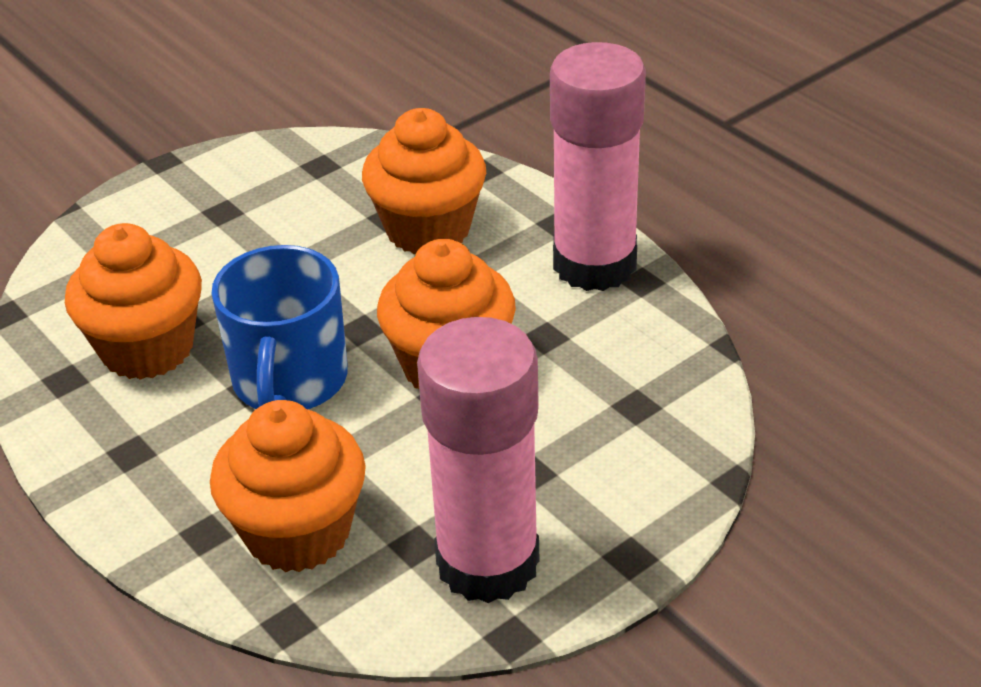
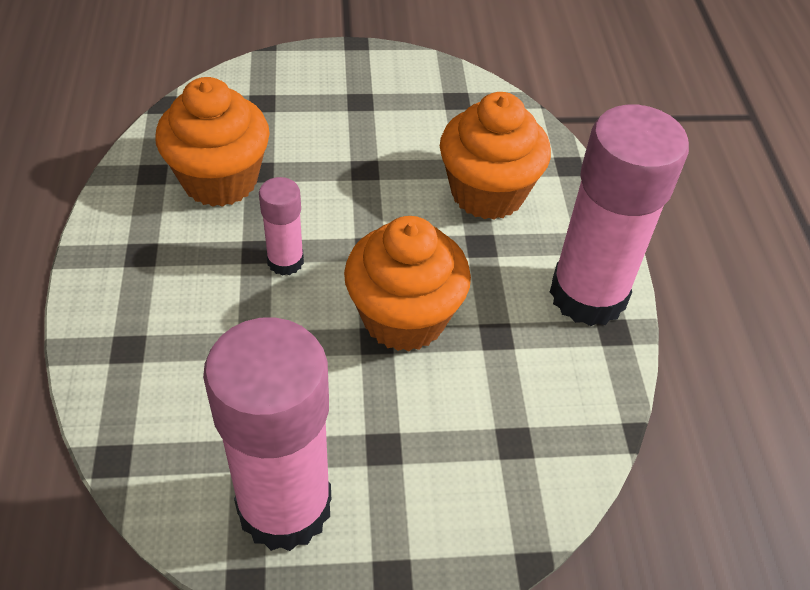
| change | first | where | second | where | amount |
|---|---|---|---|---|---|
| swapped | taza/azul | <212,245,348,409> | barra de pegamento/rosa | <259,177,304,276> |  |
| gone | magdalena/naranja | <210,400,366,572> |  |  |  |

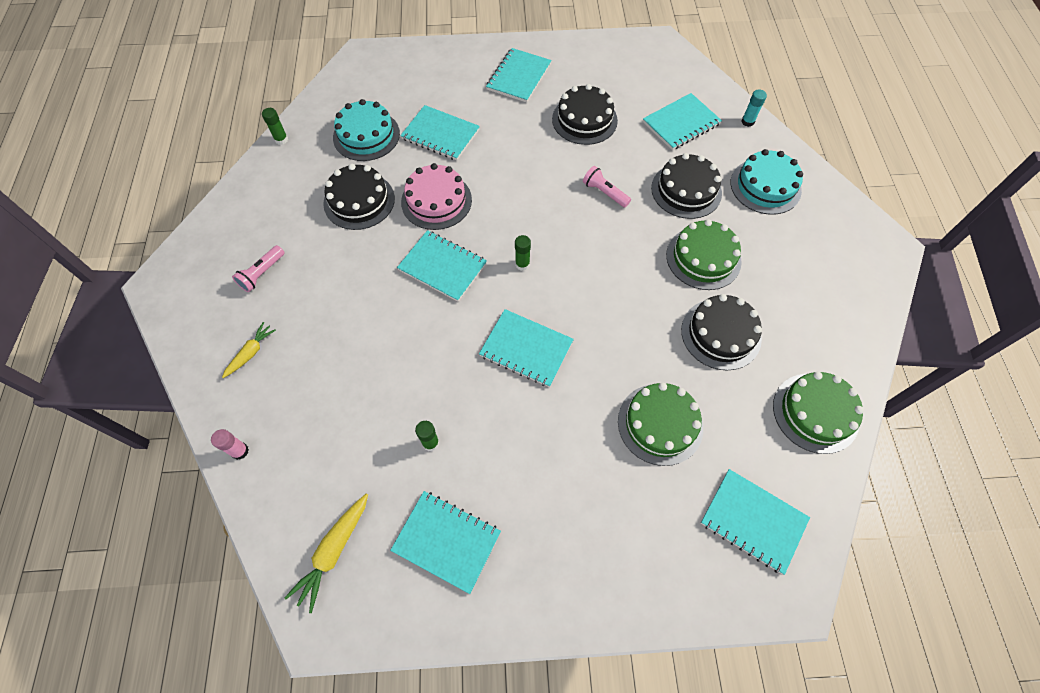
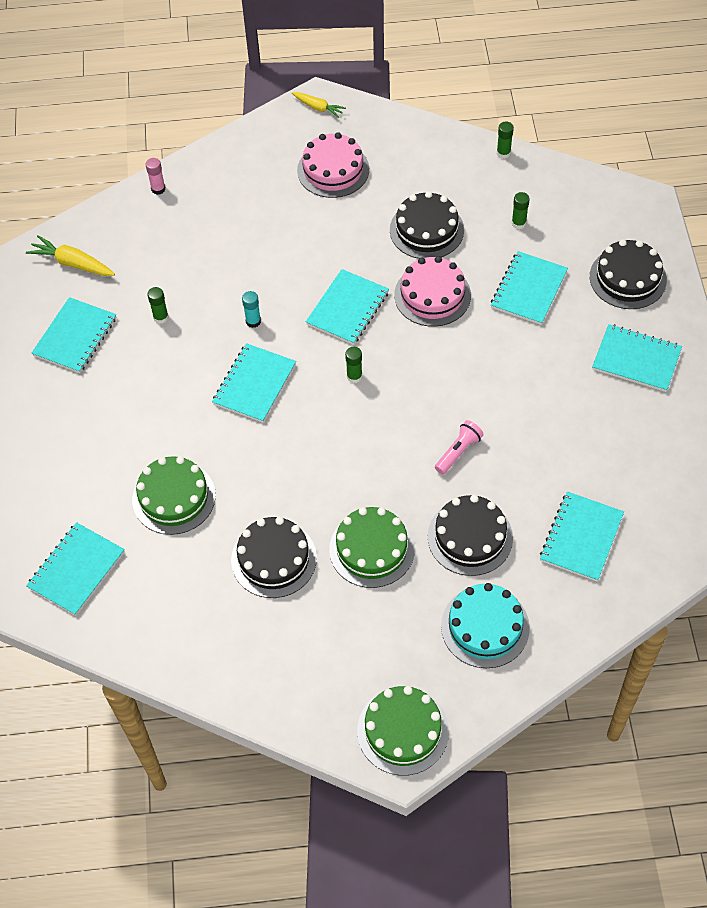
| change | first | where | second | where | amount |
|---|---|---|---|---|---|
| shifted | barra de pegamento/turquesa | <742,90,767,127> |  | <242,291,261,328> |  |
| shifted | zanahoria/amarillo | <222,322,276,378> |  | <292,92,346,118> |  |
| swapped | lámpara de mano/rosa | <232,245,285,292> | tarta/rosa | <297,132,369,198> |  |
| shifted | tarta/verde | <773,372,864,454> |  | <357,686,449,776> |  |
| swapped | tarta/turquesa | <333,99,400,161> | barra de pegamento/verde | <511,192,530,229> |  |
| rotated | cuaderno/turquesa | <643,93,722,150> |  | <540,491,624,581> | 60 degrees clockwise |
| shifted | tarta/negro | <552,84,618,145> |  | <590,239,667,309> |  |

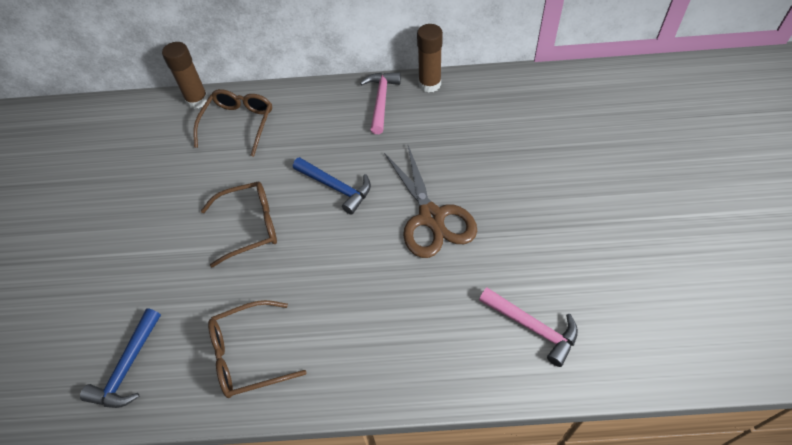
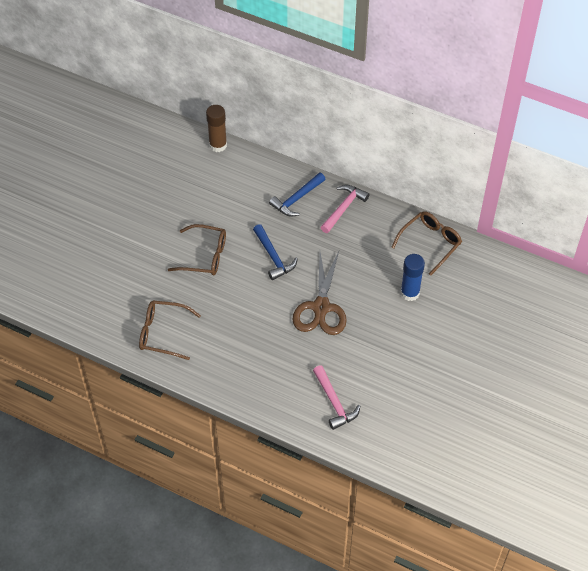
| change | first | where | second | where | amount |
|---|---|---|---|---|---|
| shifted | martillo/azul | <80,308,161,408> |  | <269,172,325,217> |  |
| shifted | gafas/marrón | <193,89,272,157> |  | <391,211,462,276> |  |
| new |  |  | barra de pegamento/azul | <401,254,425,301> |  |
| gone | barra de pegamento/marrón | <417,24,443,92> |  |  |  |

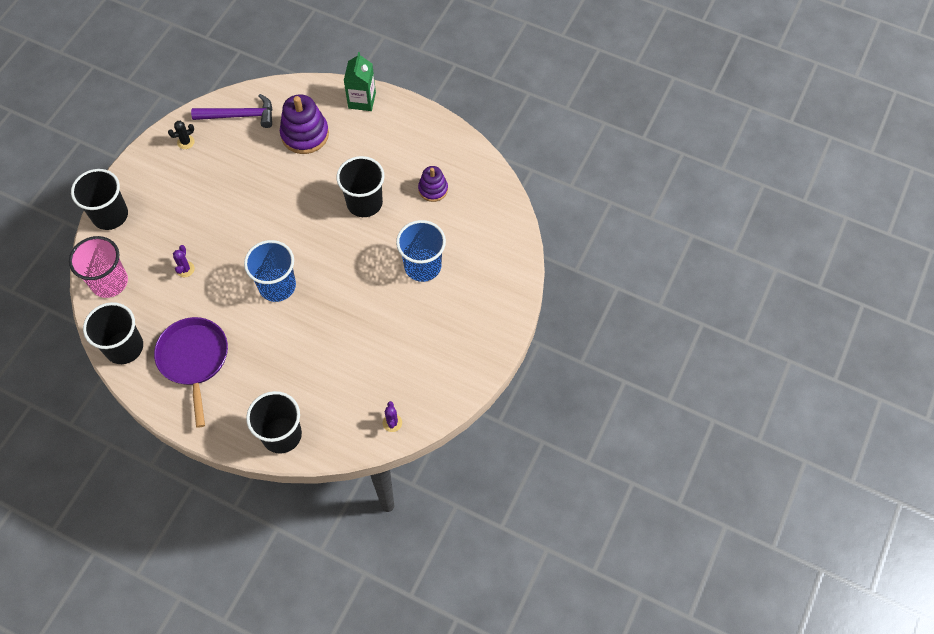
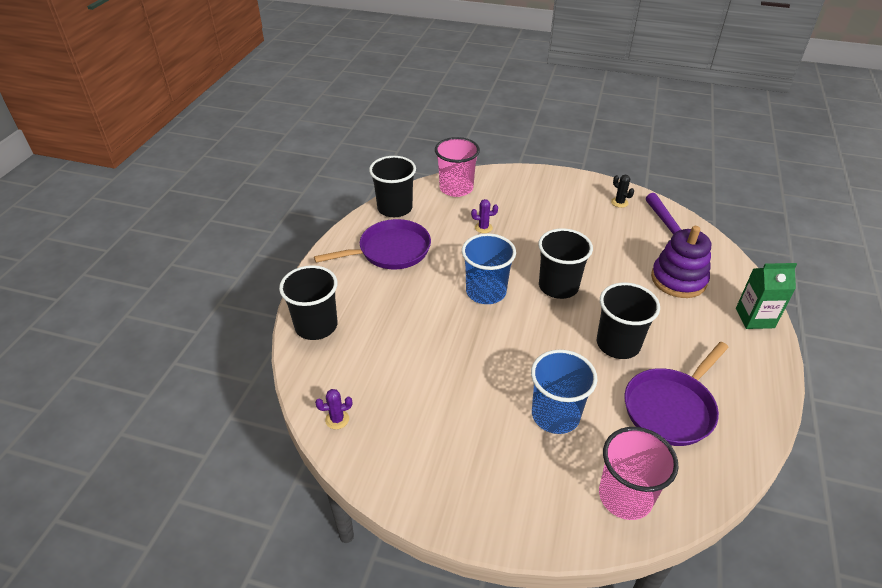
| change | first | where | second | where | amount |
|---|---|---|---|---|---|
| shifted | vaso/negro | <71,169,128,230> |  | <538,228,593,299> |  |
| new |  |  | vaso/rosa | <599,427,679,520> |  |
| swapped | juguete apilable/morado | <418,166,448,202> | sartén/morado | <624,342,729,446> |  |

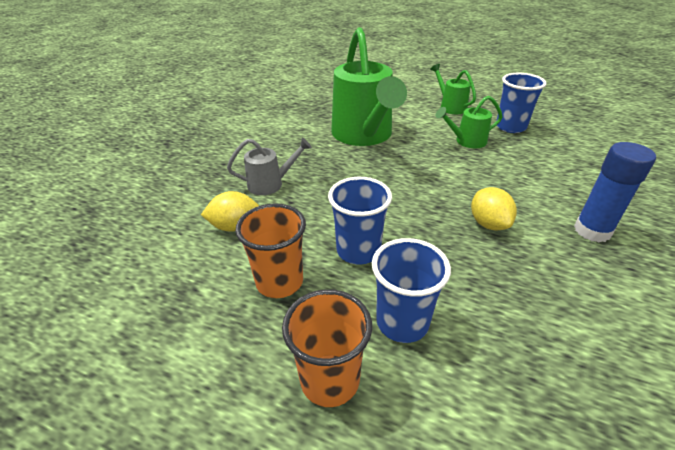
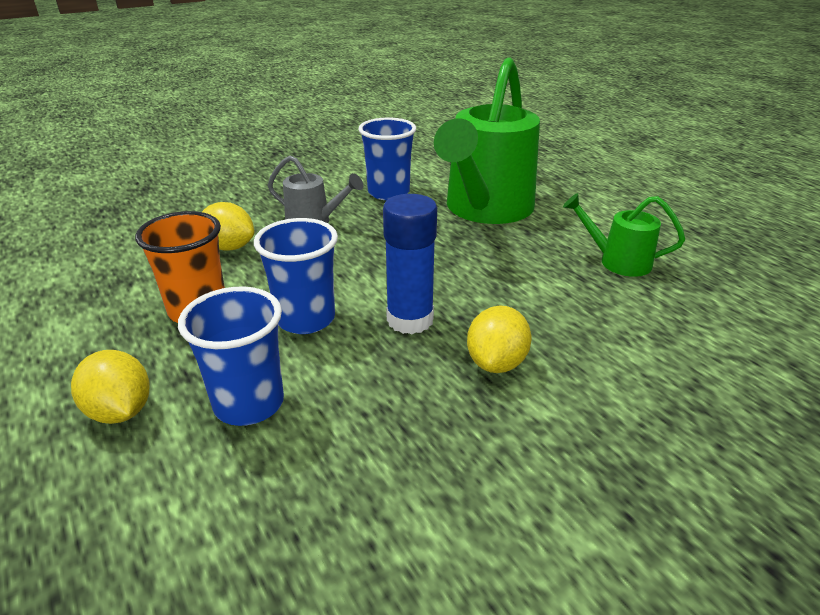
| change | first | where | second | where | amount |
|---|---|---|---|---|---|
| swapped | vaso/naranja | <282,289,372,407> | limón/amarillo | <71,350,150,424> |  |
| shifted | vaso/azul | <496,73,547,133> |  | <358,118,416,200> |  |
| shifted | barra de pegamento/azul | <574,142,656,242> |  | <383,194,437,334> |  |
| gone | regadera/verde | <430,64,476,114> |  |  |  |

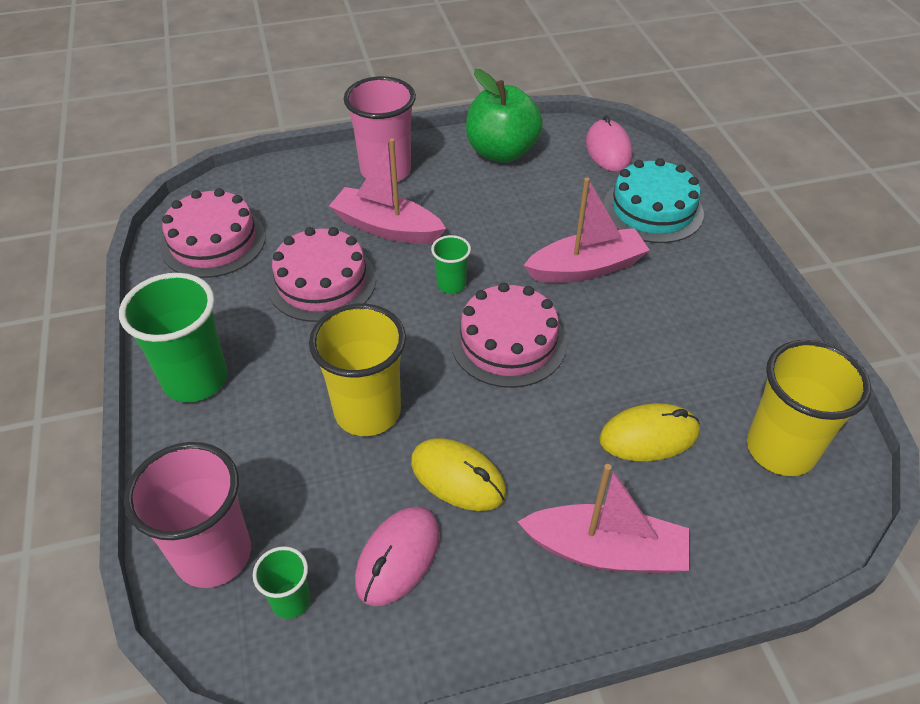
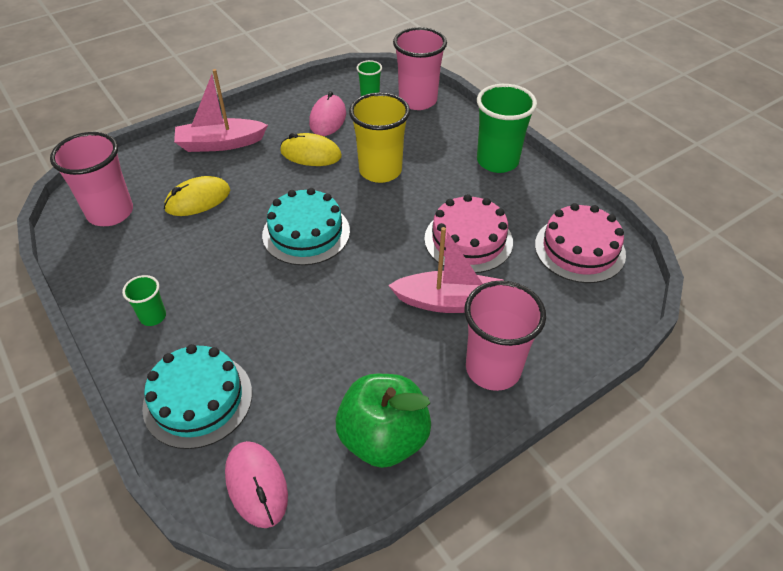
| change | first | where | second | where | amount |
|---|---|---|---|---|---|
| repainted | vaso/amarillo | <747,340,871,476> | vaso/rosa | <50,132,133,226> |  |
| shifted | vaso/verde | <431,235,471,294> |  | <122,275,166,326> |  |
| repainted | tarta/rosa | <451,282,566,388> | tarta/turquesa | <262,188,350,265> |  |
| gone | barco/rosa | <523,177,650,283> |  |  |  |

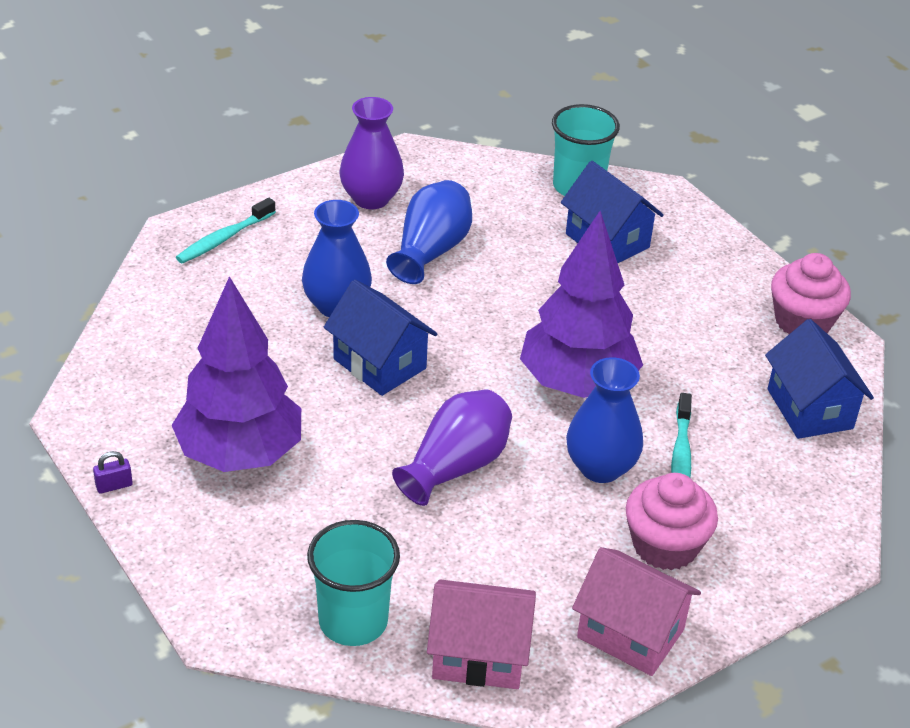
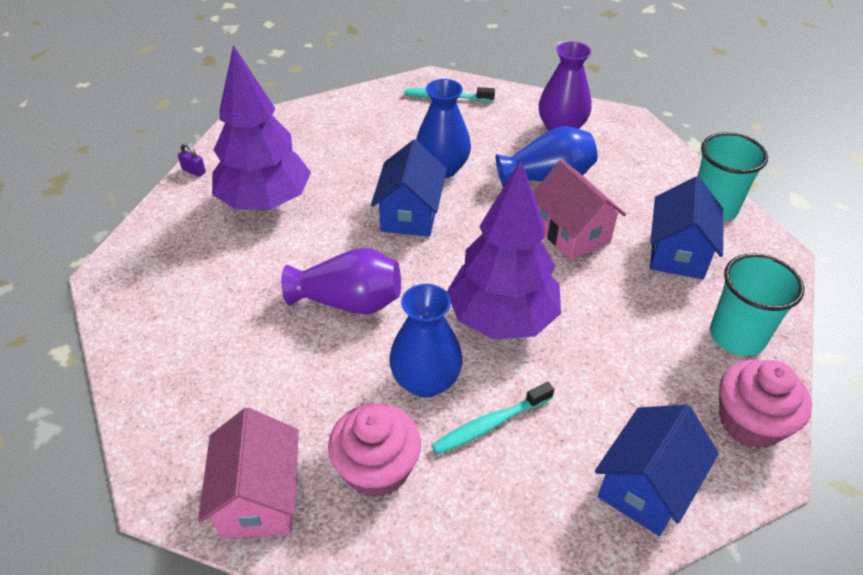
| change | first | where | second | where | amount |
|---|---|---|---|---|---|
| shifted | casa/rosa | <427,579,536,689> |  | <533,160,626,260> |  |
| shifted | vaso/turquesa | <307,520,400,646> |  | <710,253,805,356> |  |

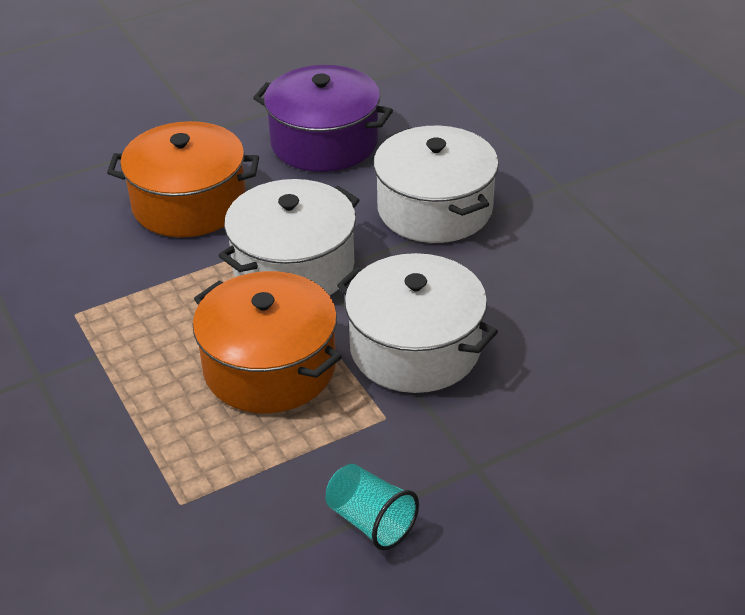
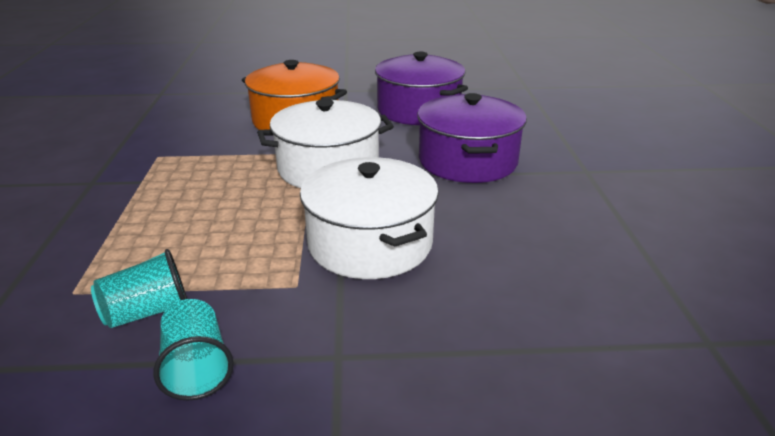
| change | first | where | second | where | amount |
|---|---|---|---|---|---|
| new |  |  | vaso/turquesa | <91,249,187,328> |  |
| repainted | olla/blanco | <374,126,499,243> | olla/morado | <417,93,527,183> |  |
| gone | olla/naranja | <193,271,341,413> |  |  |  |

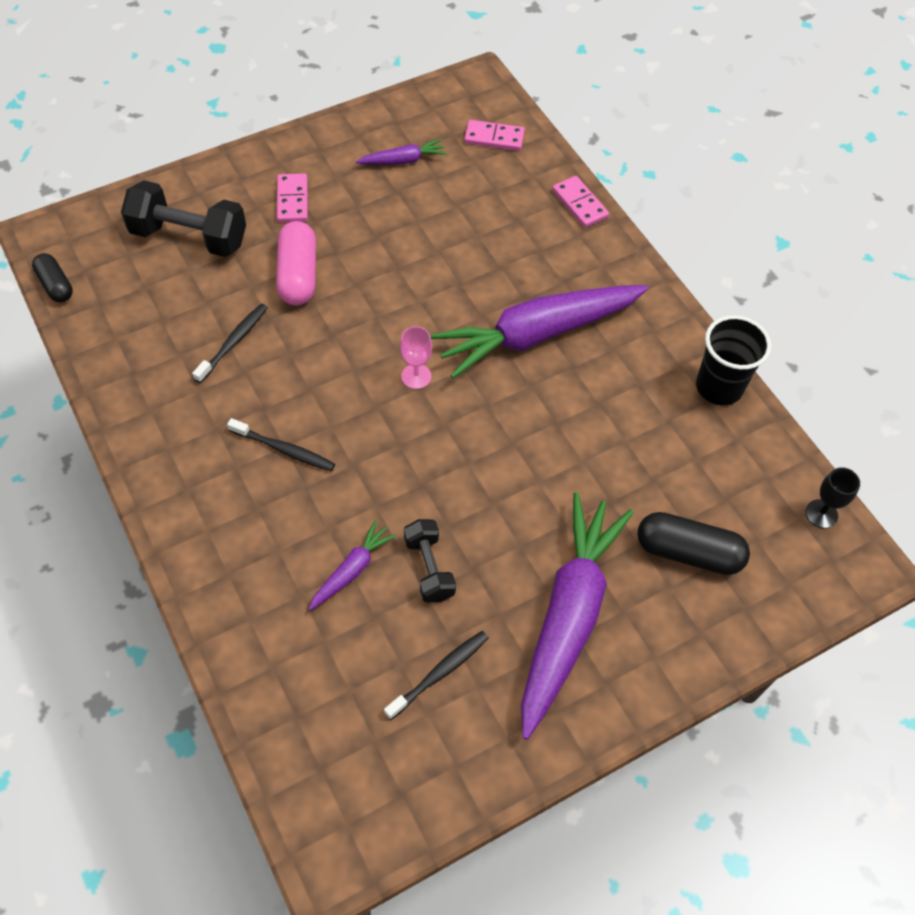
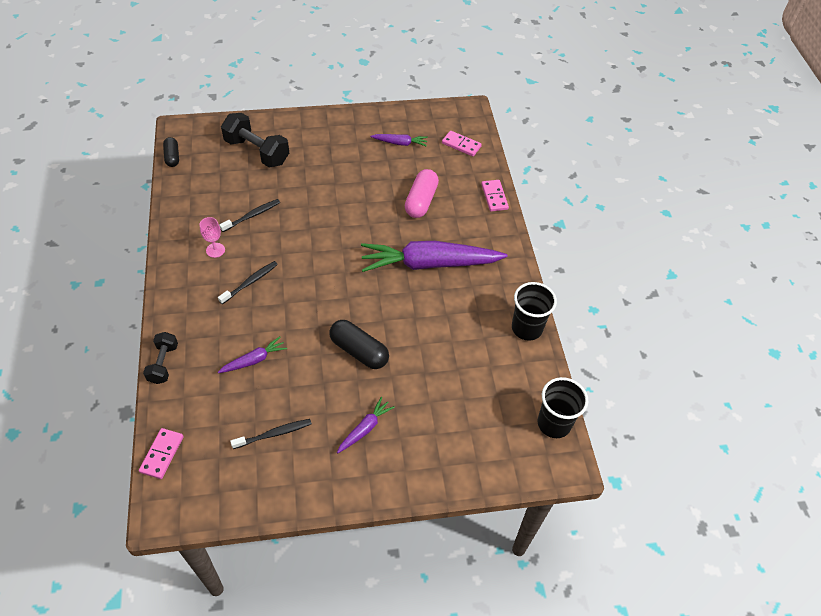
| change | first | where | second | where | amount |
|---|---|---|---|---|---|
| shifted | ficha de dominó/rosa | <277,173,308,223> |  | <139,428,184,479> |  |
| shifted | mancuerna/negro | <404,519,456,603> |  | <143,332,178,384> |  |
| shifted | copa/rosa | <400,326,432,389> |  | <200,217,225,258> |  |
| rotated | cepillo de dientes/negro | <227,418,335,472> |  | <218,261,278,304> | 90 degrees counterclockwise |
| shifted | cápsula/negro | <637,512,750,575> |  | <329,320,389,369> |  |
| scaled | zanahoria/morado | <521,492,634,740> |  | <337,397,395,453> | x0.44 |
| shifted | cápsula/rosa | <276,221,316,306> |  | <405,169,439,218> |  |
| swapped | copa/negro | <806,467,860,529> | vaso/negro | <538,377,588,438> |  |

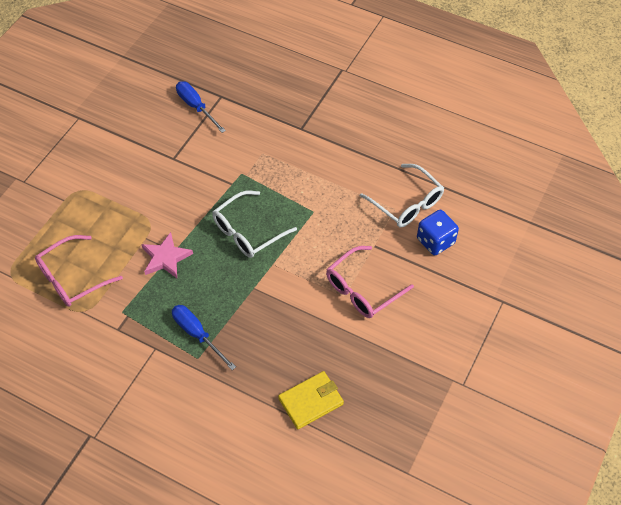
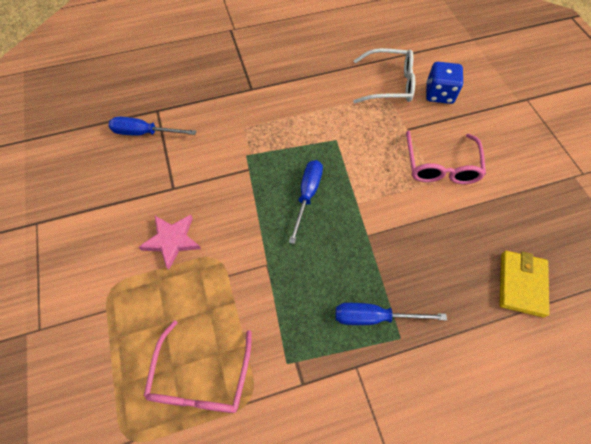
| change | first | where | second | where | amount |
|---|---|---|---|---|---|
| shifted | estrella/rosa | <141,232,193,278> |  | <139,215,201,270> |  |
| swapped | gafas/blanco | <212,191,297,258> | destornillador/azul | <289,160,323,244> |  |

